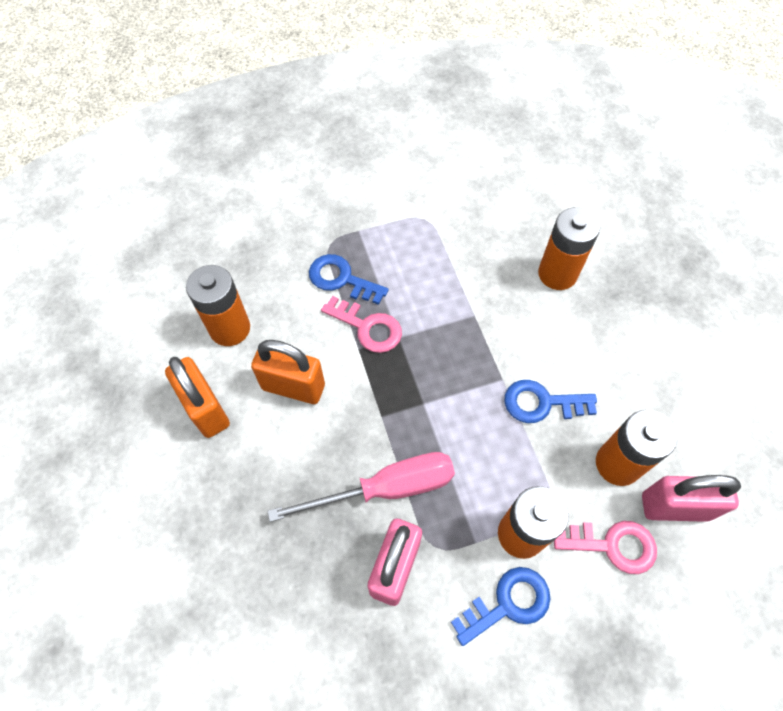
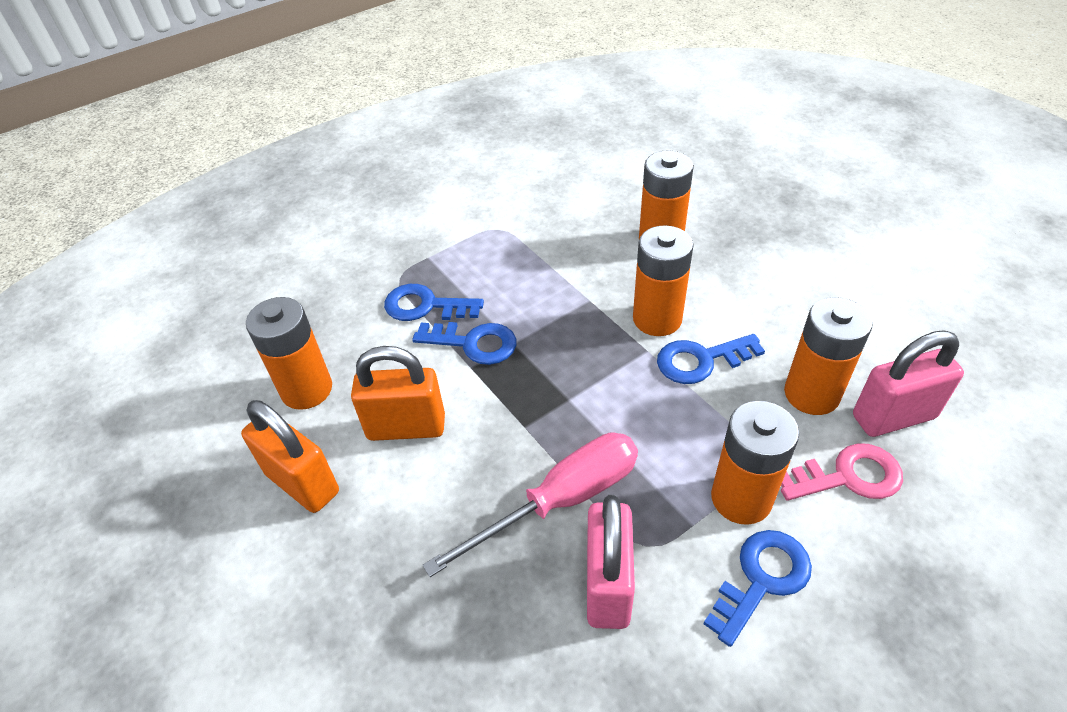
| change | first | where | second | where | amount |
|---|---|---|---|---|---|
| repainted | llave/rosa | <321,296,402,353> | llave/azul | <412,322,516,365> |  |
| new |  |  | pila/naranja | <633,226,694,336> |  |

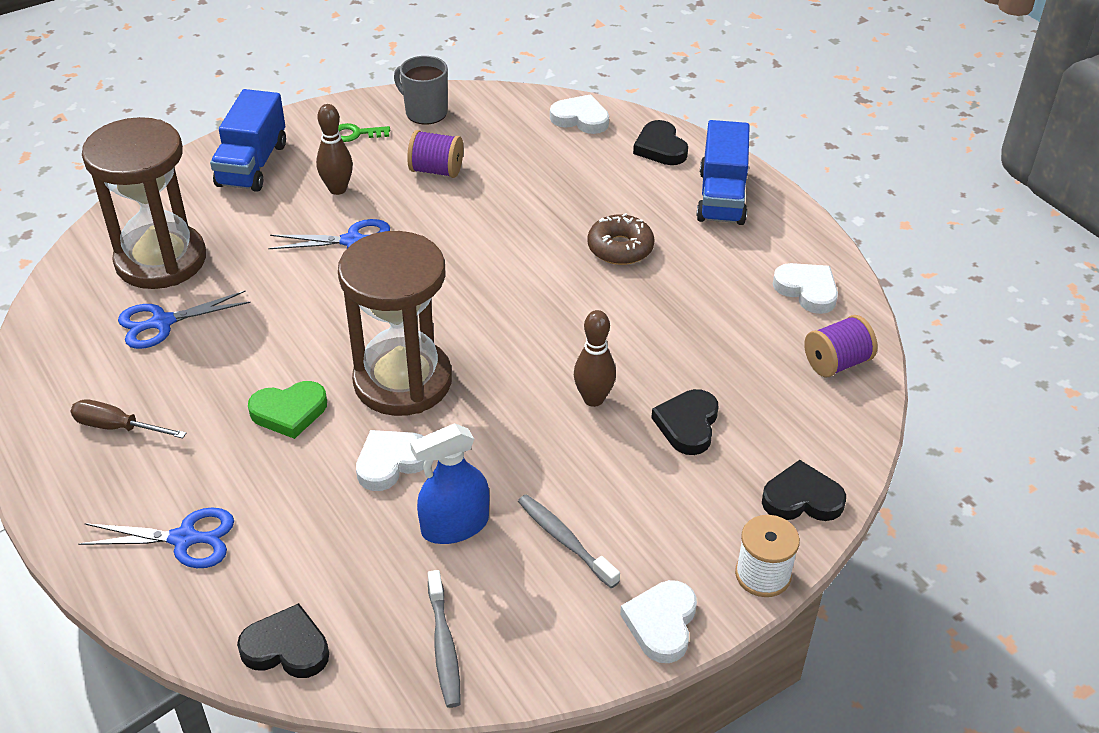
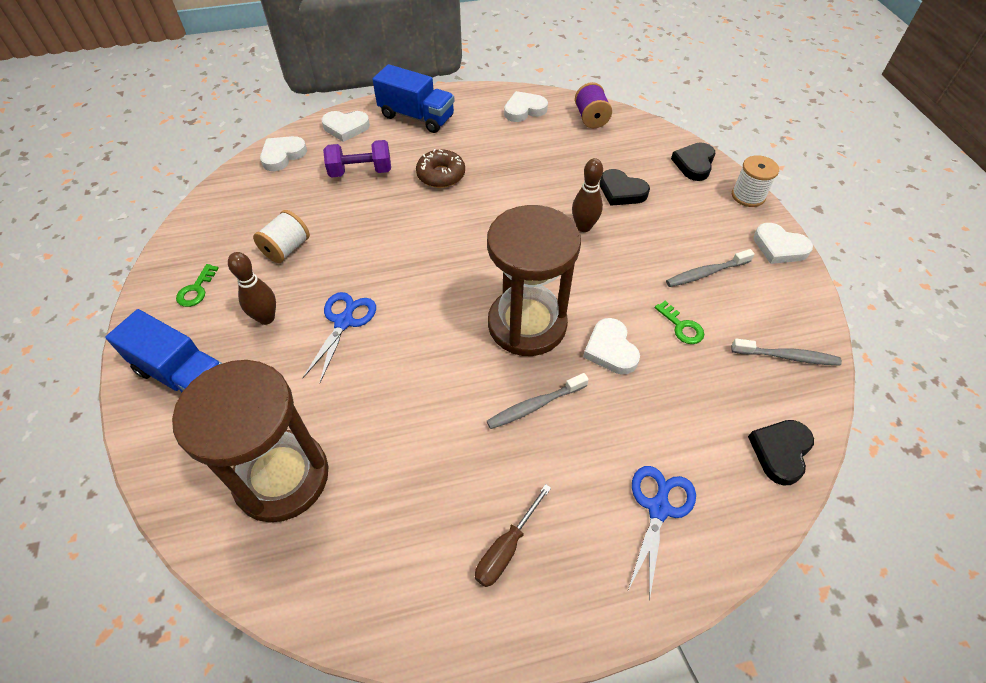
| change | first | where | second | where | amount |
|---|---|---|---|---|---|
| repainted | carrete/morado | <407,130,463,178> | carrete/blanco | <253,210,310,263> |  |
| repainted | corazón/negro | <633,120,688,165> | corazón/blanco | <322,111,370,142> |  |
| new |  |  | mancuerna/morado | <323,140,391,178> |  |
| swapped | corazón/verde | <248,381,327,439> | cepillo de dientes/gris | <487,373,589,429> |  |
| swapped | pulverizador/azul | <410,424,489,544> | llave/verde | <655,301,704,344> |  |
| gone | tijeras/azul | <118,291,251,349> |  |  |  |
| gone | taza/gris | <394,56,448,125> |  |  |  |

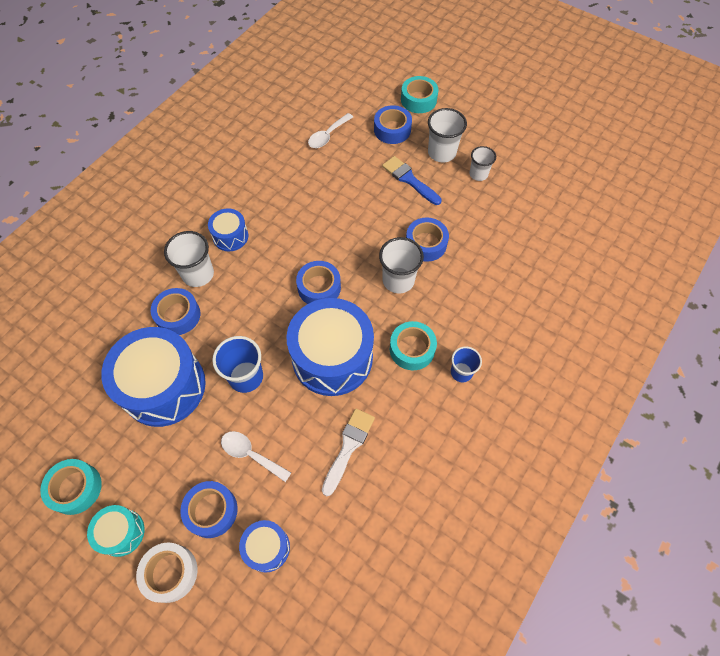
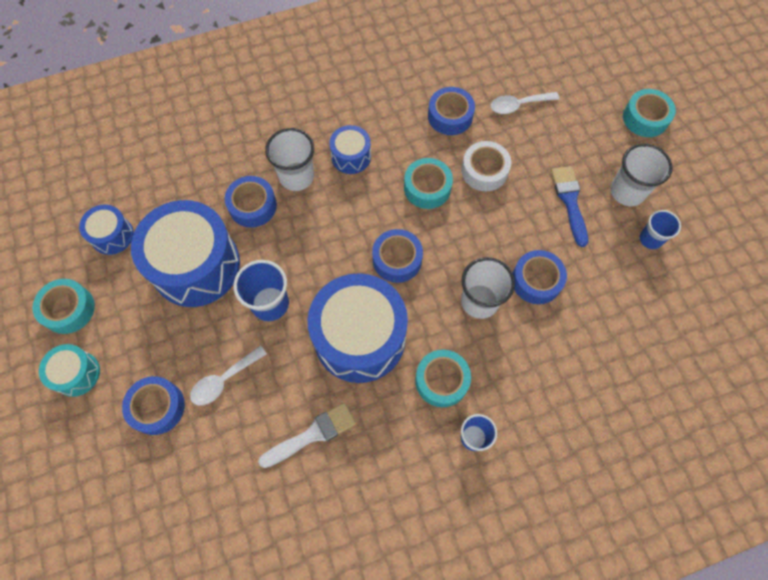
| change | first | where | second | where | amount |
|---|---|---|---|---|---|
| shifted | tambor/azul | <239,520,290,573> |  | <79,204,134,255> |  |
| rotated | cuchara/blanco | <221,431,291,482> |  | <190,346,267,406> | 105 degrees counterclockwise |
| new |  |  | cinta adhesiva/turquesa | <404,158,453,209> |  |
| shifted | cinta adhesiva/azul | <374,105,412,144> |  | <428,87,475,135> |  |
| shifted | cinta adhesiva/blanco | <136,543,197,603> |  | <461,141,511,191> |  |
| repainted | vaso/blanco | <469,146,496,181> | vaso/azul | <639,210,681,249> |  |

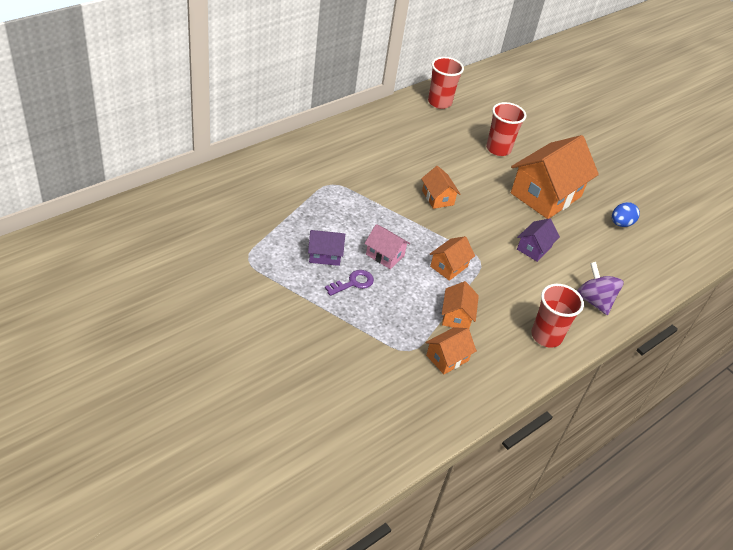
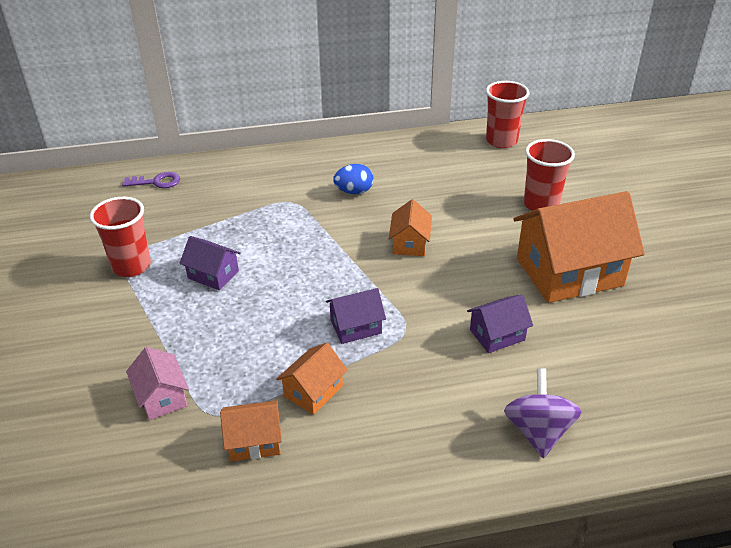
| change | first | where | second | where | amount |
|---|---|---|---|---|---|
| shifted | vaso/rojo | <531,284,584,348> |  | <90,197,151,277> |  |
| shifted | llave/morado | <325,270,374,296> |  | <122,172,180,188> |  |
| shifted | casa/rosa | <364,224,410,269> |  | <126,347,189,420> |  |
| repainted | casa/naranja | <430,236,475,281> | casa/morado | <326,288,386,344> |  |
| shifted | huevo/azul | <612,202,640,227> |  | <333,164,374,194> |  |

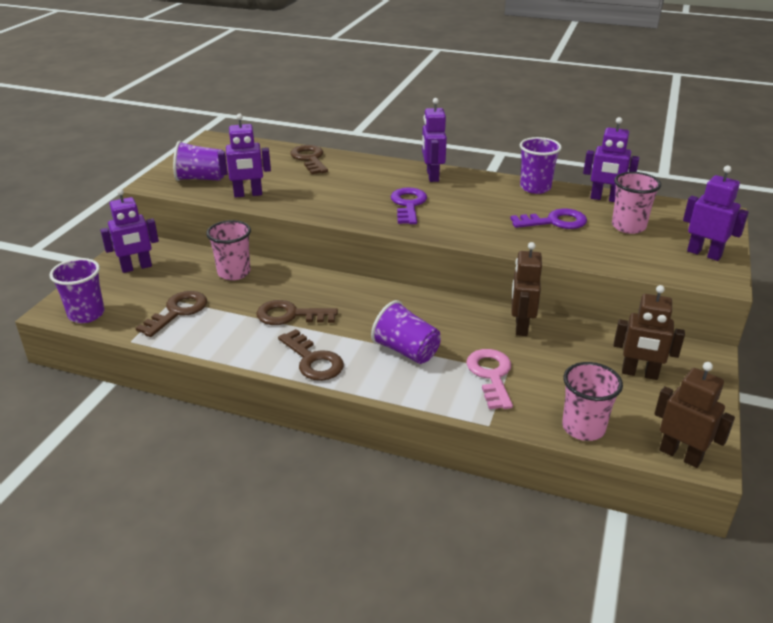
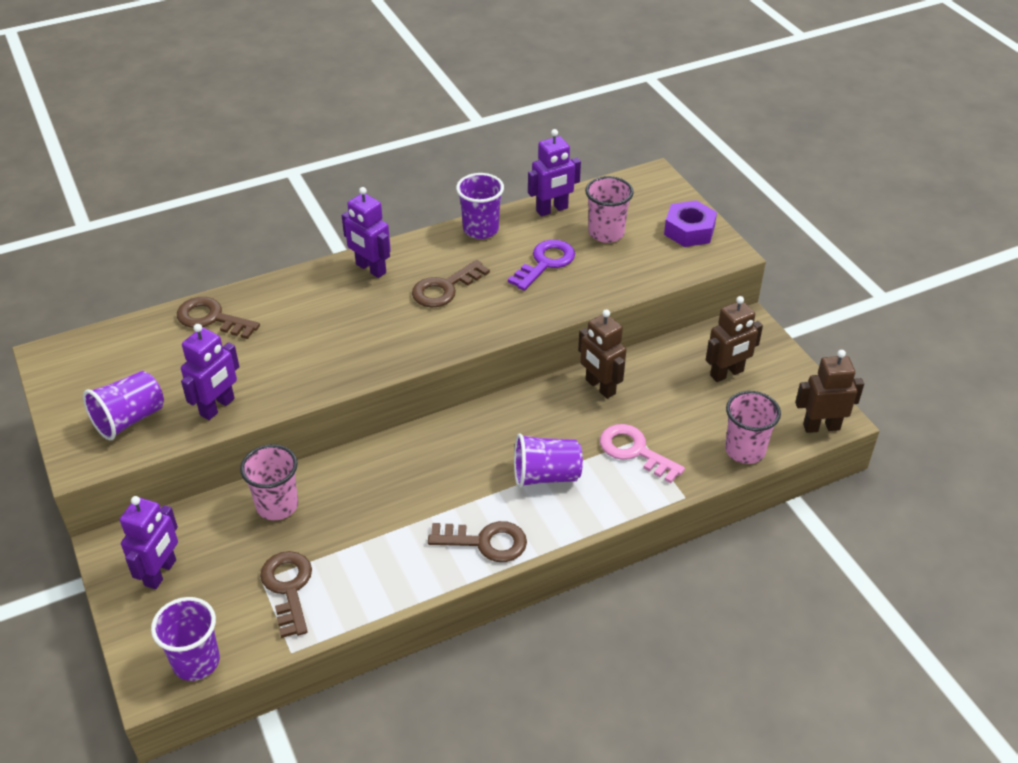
| change | first | where | second | where | amount |
|---|---|---|---|---|---|
| shifted | llave/marrón | <256,300,338,325> |  | <412,260,490,308> |  |
| swapped | robot/morado | <683,166,749,261> | tuerca/morado | <664,200,717,247> |  |
| gone | llave/morado | <391,187,427,224> |  |  |  |

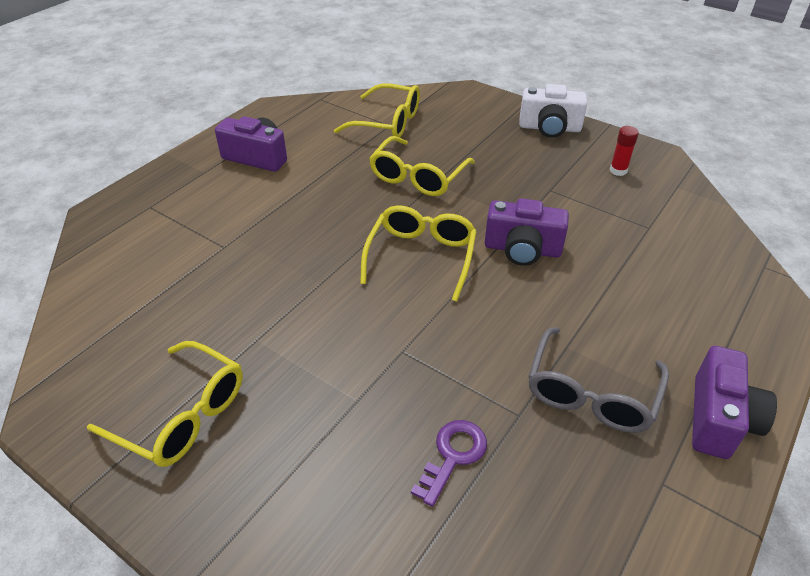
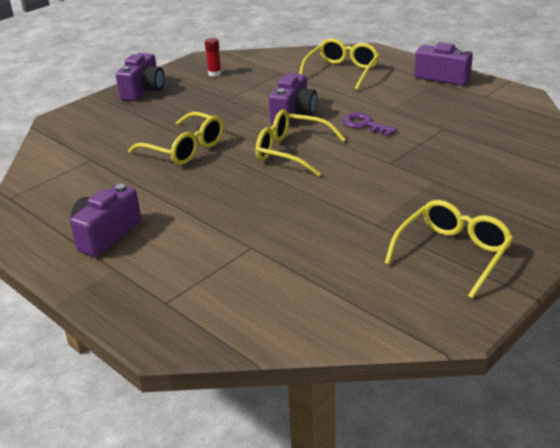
| change | first | where | second | where | amount |
|---|---|---|---|---|---|
| repainted | cámara/blanco | <519,84,587,138> | cámara/morado | <116,53,165,101> |  |
| shifted | gafas/amarillo | <334,83,420,137> |  | <299,38,380,90> |  |
| shifted | llave/morado | <411,420,487,507> |  | <343,112,397,136> |  |
| gone | gafas/gris | <528,327,669,433> |  |  |  |

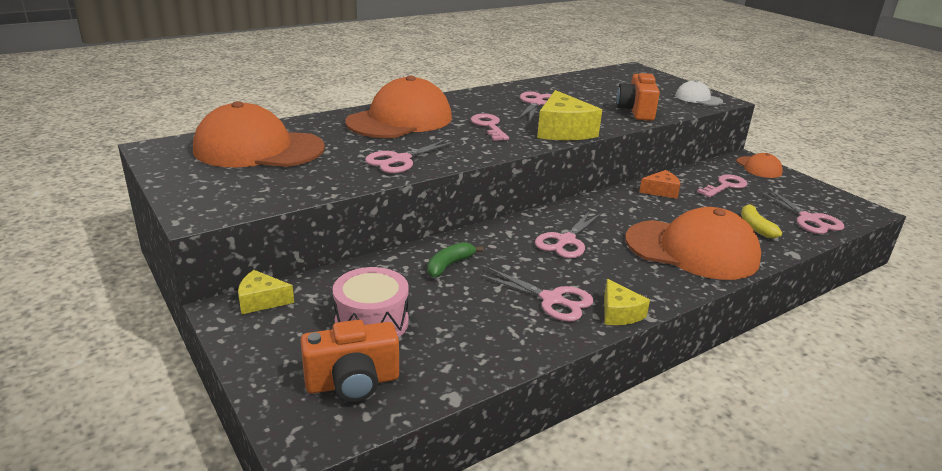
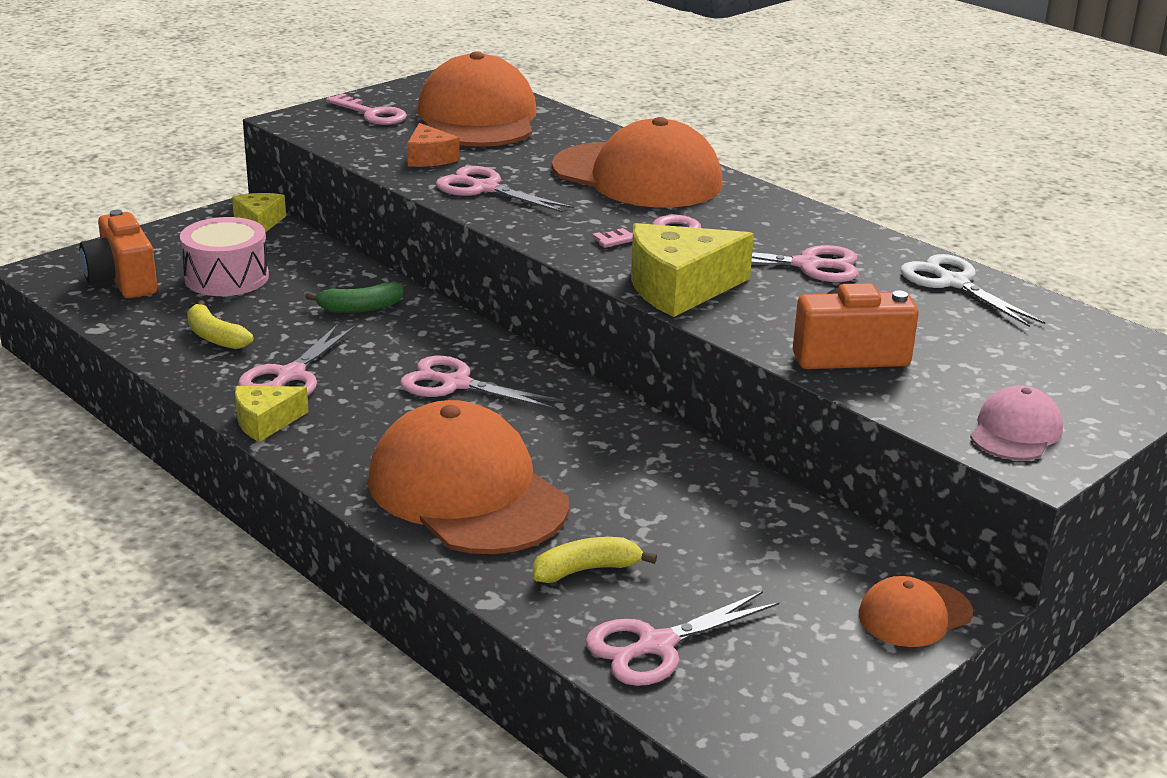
| change | first | where | second | where | amount |
|---|---|---|---|---|---|
| new |  |  | plátano/amarillo | <187,301,253,349> |  |
| rotated | plátano/verde | <427,242,484,278> |  | <305,282,403,313> | 135 degrees clockwise |
| shifted | llave/rosa | <697,174,748,198> |  | <326,93,407,125> |  |
| rotated | gorra/naranja | <625,207,761,280> |  | <368,400,569,554> | 135 degrees clockwise |
| shifted | queso/naranja | <639,170,681,199> |  | <407,123,460,167> |  |
| new |  |  | tijeras/blanco | <900,254,1045,327> |  |
| repainted | gorra/blanco | <675,80,723,106> | gorra/rosa | <970,385,1063,460> |  |

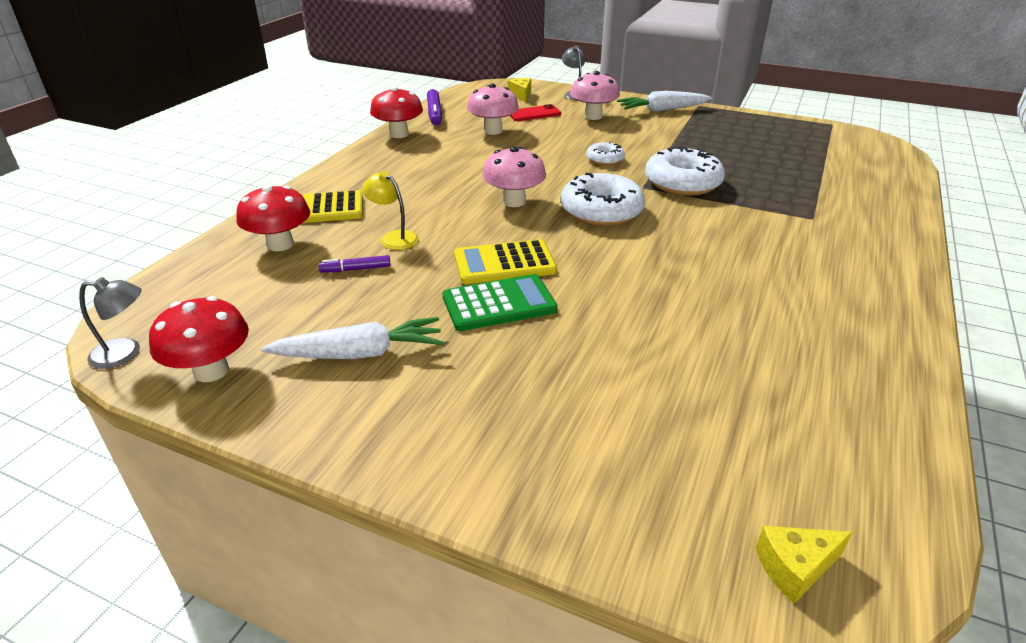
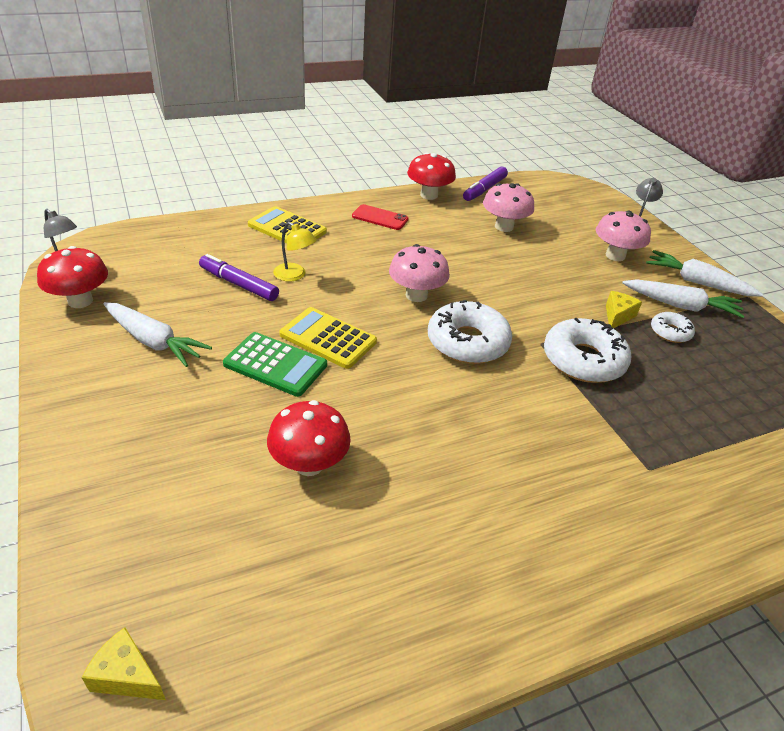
| change | first | where | second | where | amount |
|---|---|---|---|---|---|
| scaled | rotulador/morado | <319,255,391,273> |  | <199,254,279,301> | x1.66 |
| shifted | seta/rojo | <236,185,310,251> |  | <267,400,351,476> |  |
| rotated | lámpara/amarillo | <362,171,419,250> |  | <273,222,317,282> | 135 degrees clockwise |
| shifted | móvil/rojo | <510,104,561,121> |  | <352,204,408,230> |  |
| shifted | queso/amarillo | <508,78,531,103> |  | <606,291,642,329> |  |
| new |  |  | zanahoria/blanco | <622,279,744,318> |  |
| shifted | rosquilla/blanco | <586,142,625,165> |  | <651,312,695,343> |  |

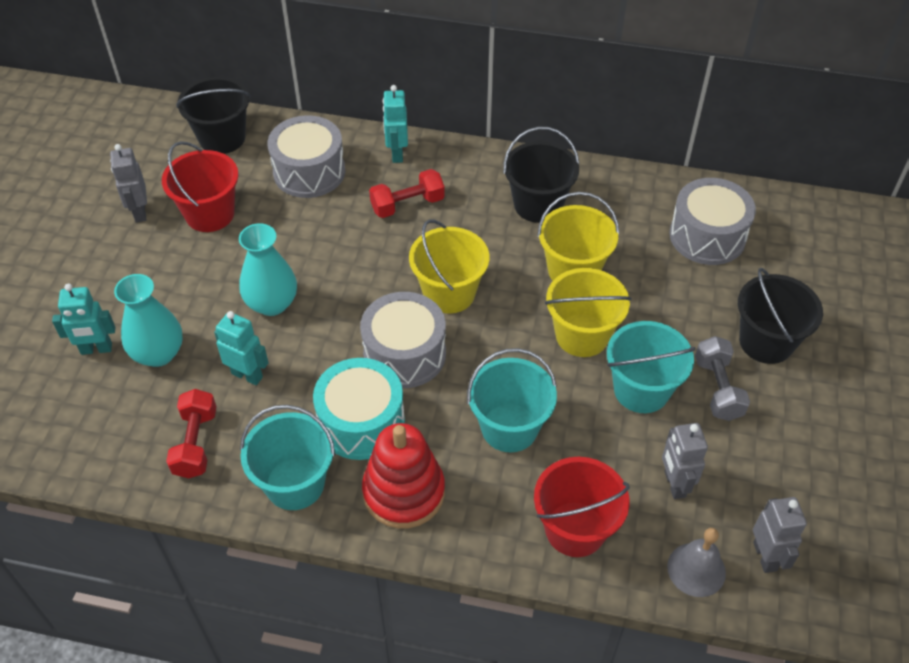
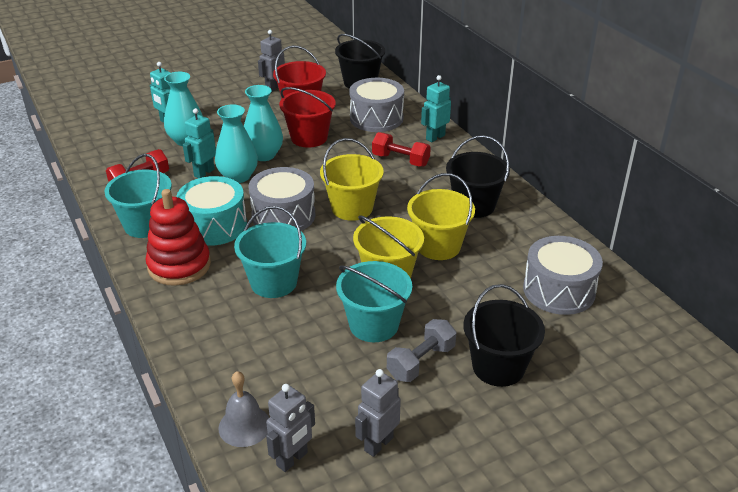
| change | first | where | second | where | amount |
|---|---|---|---|---|---|
| rotated | robot/turquesa | <214,311,269,385> |  | <183,108,216,178> | 135 degrees counterclockwise |
| new |  |  | florero/turquesa | <215,104,258,183> |  |
| shifted | balde/rojo | <534,457,630,557> |  | <279,87,336,148> |  |
| shifted | robot/gris | <662,423,708,499> |  | <355,369,401,457> |  |

